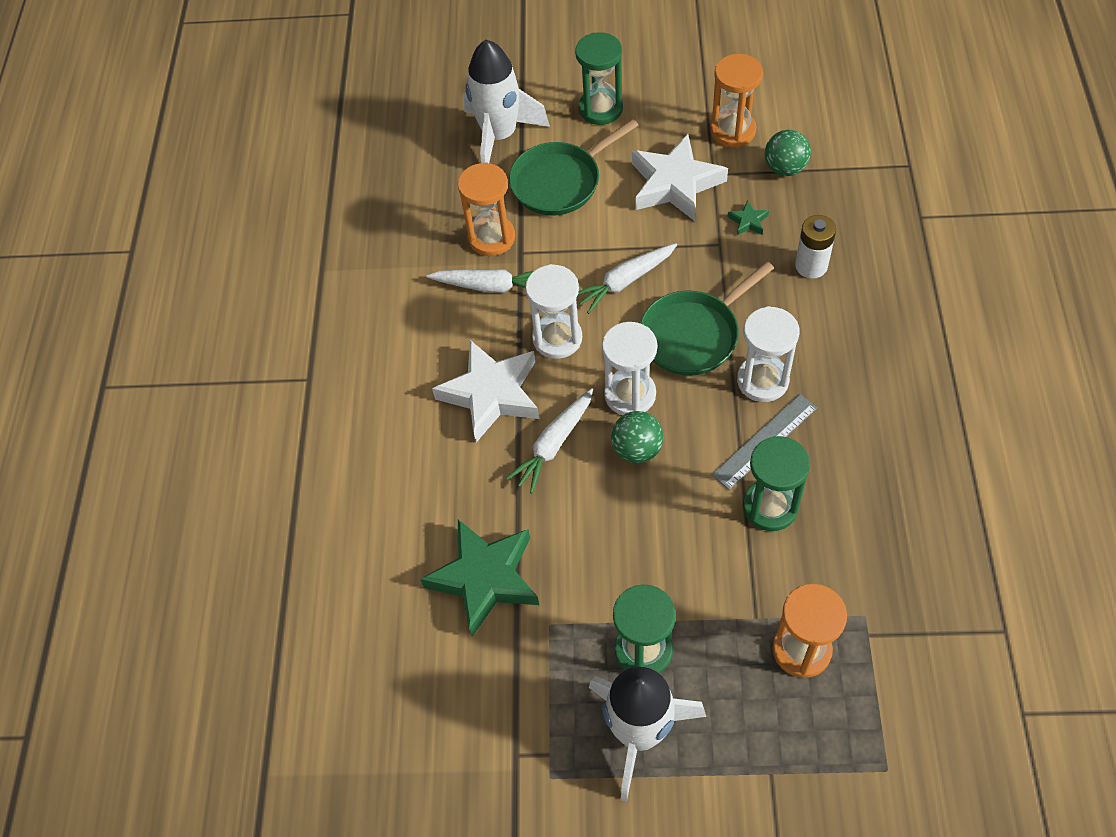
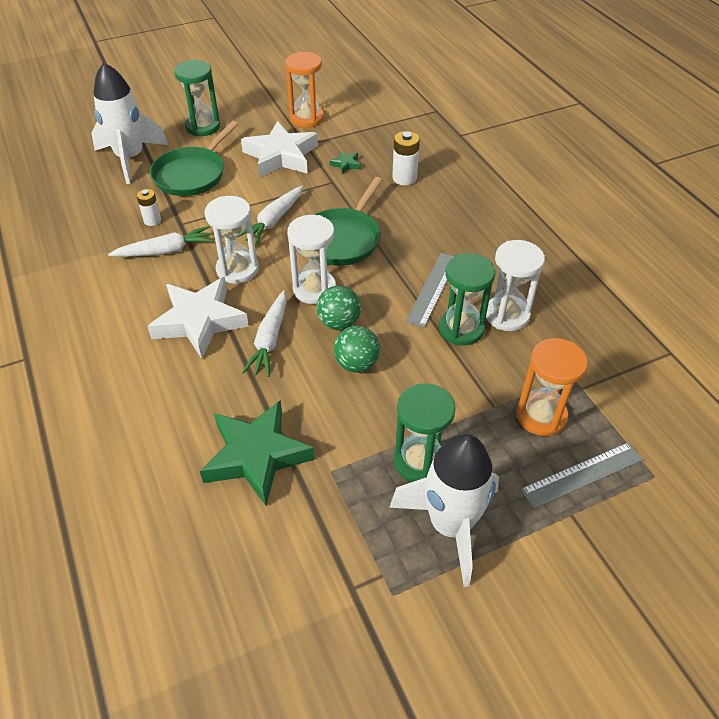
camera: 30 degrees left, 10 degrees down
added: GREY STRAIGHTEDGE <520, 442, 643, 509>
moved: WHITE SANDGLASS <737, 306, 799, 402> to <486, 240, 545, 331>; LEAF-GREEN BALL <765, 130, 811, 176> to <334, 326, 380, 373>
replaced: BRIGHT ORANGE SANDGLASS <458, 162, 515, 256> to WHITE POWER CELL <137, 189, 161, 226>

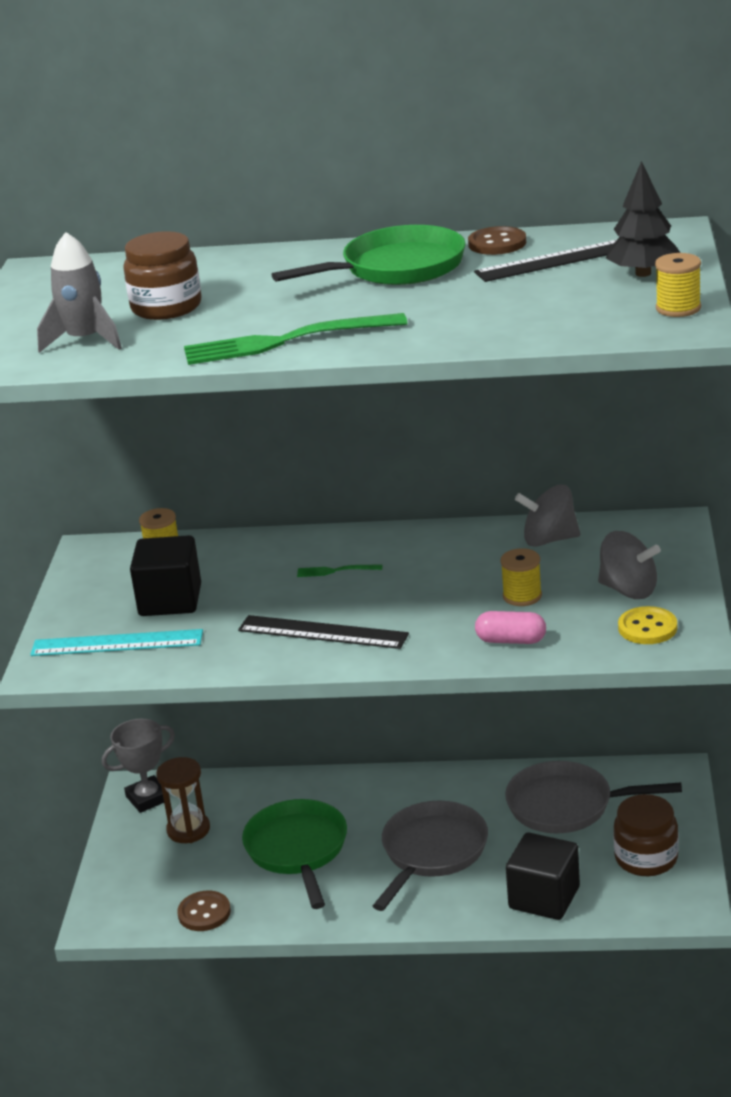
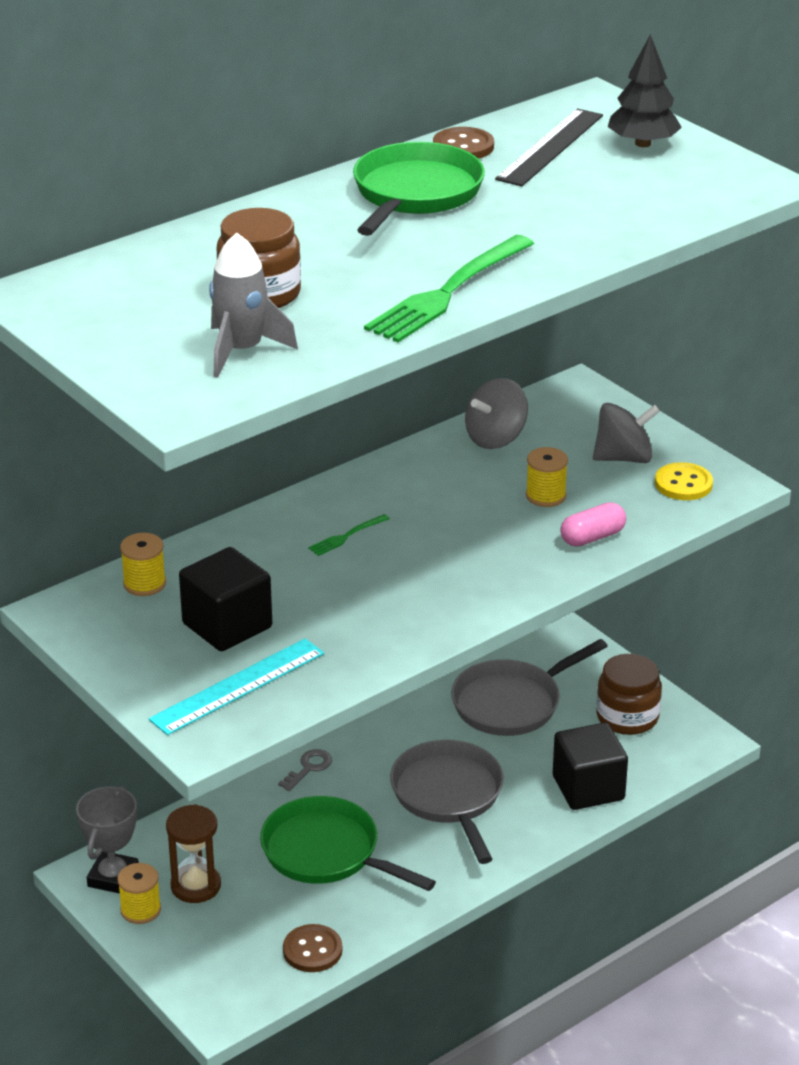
camera: 45 degrees left, 5 degrees up
removed: BLACK STRAIGHTEDGE <238, 615, 409, 649>
added: GREY DOOR KEY <278, 749, 332, 791>
moved: YELLOW BOBBIN <655, 253, 701, 317> to <117, 863, 161, 924>

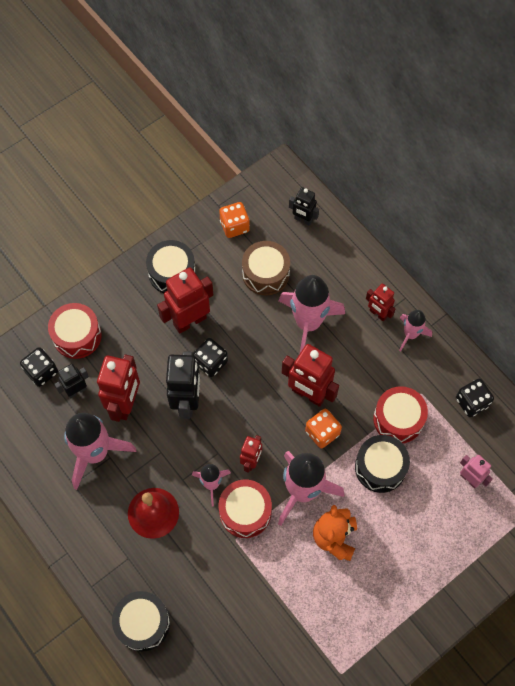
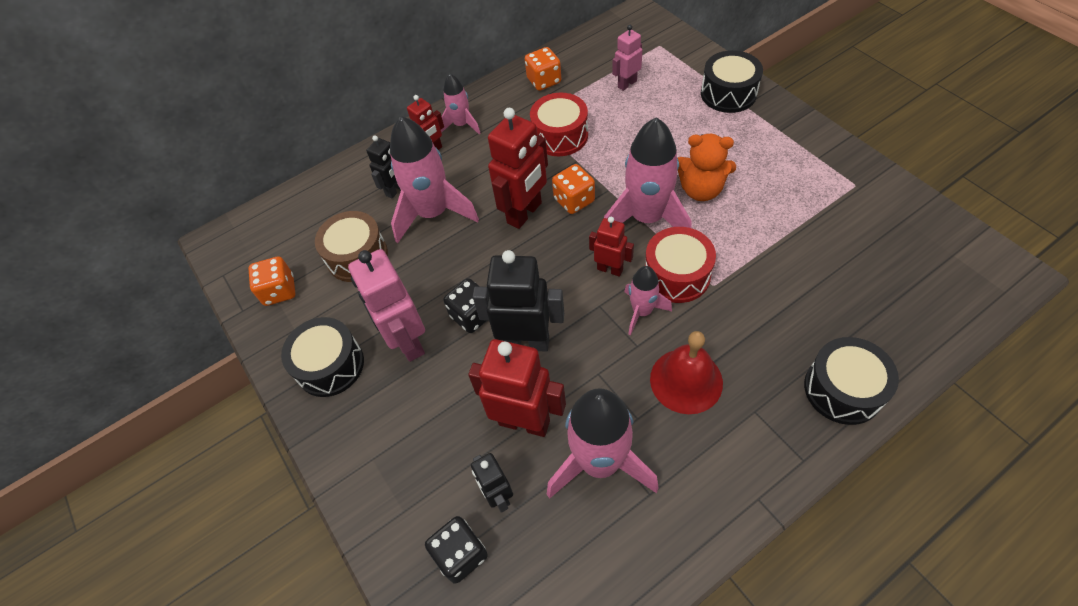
camera: 80 degrees left, 10 degrees down
removed: SCARLET DRUM <48, 303, 102, 359>
moved: BLACK ROBOT FIGURE <289, 187, 319, 226> to <366, 136, 400, 198>; BLACK DRUM <355, 435, 410, 493> to <701, 50, 763, 113>
recoloured: SCARLET ROBOT FIGURE <157, 267, 213, 334> to ROSY ROBOT FIGURE <348, 249, 425, 362>; BLACK GAME DIE <456, 379, 494, 417> to BRIGHT ORANGE GAME DIE <525, 47, 561, 91>

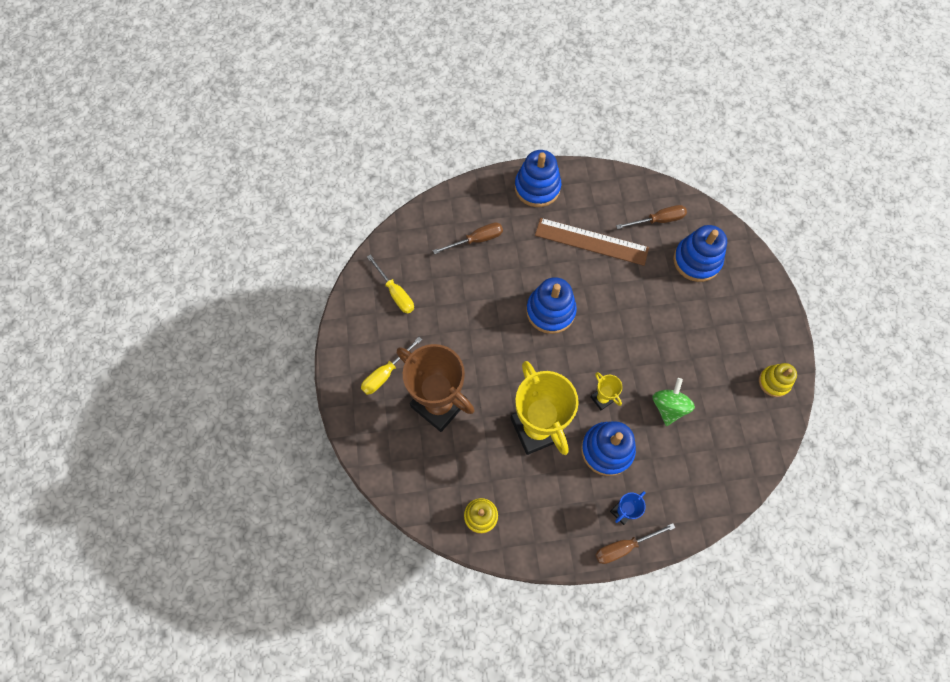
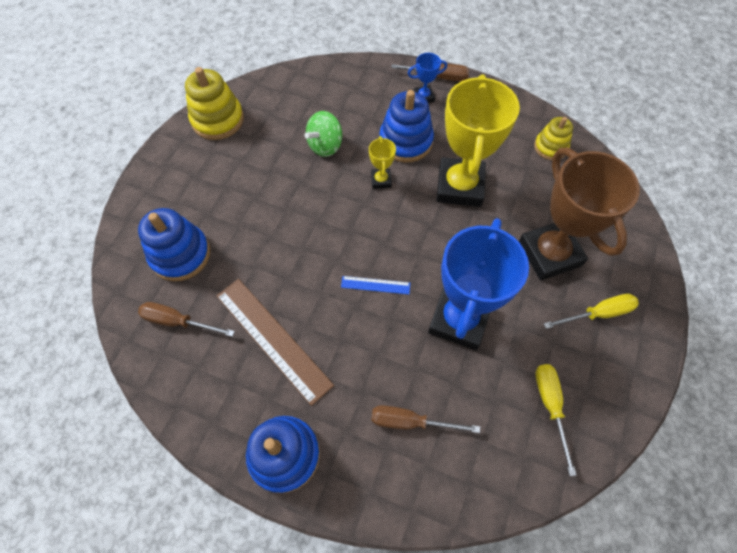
camera: 150 degrees left, 5 degrees down
added: ROYAL BLUE AWARD CUP <428, 218, 529, 350>
replaced: ROYAL BLUE RING STACKER <526, 277, 577, 334> to ROYAL BLUE STRAIGHTEDGE <341, 276, 410, 294>
resized: YELLOW RING STACKER <759, 363, 797, 397> = <185, 67, 244, 140> x1.60

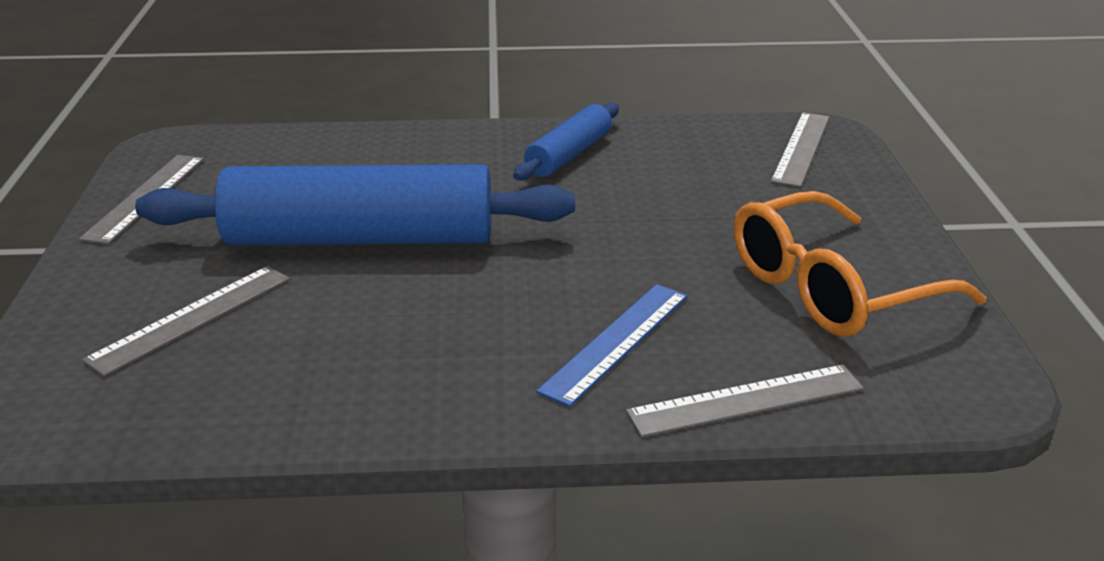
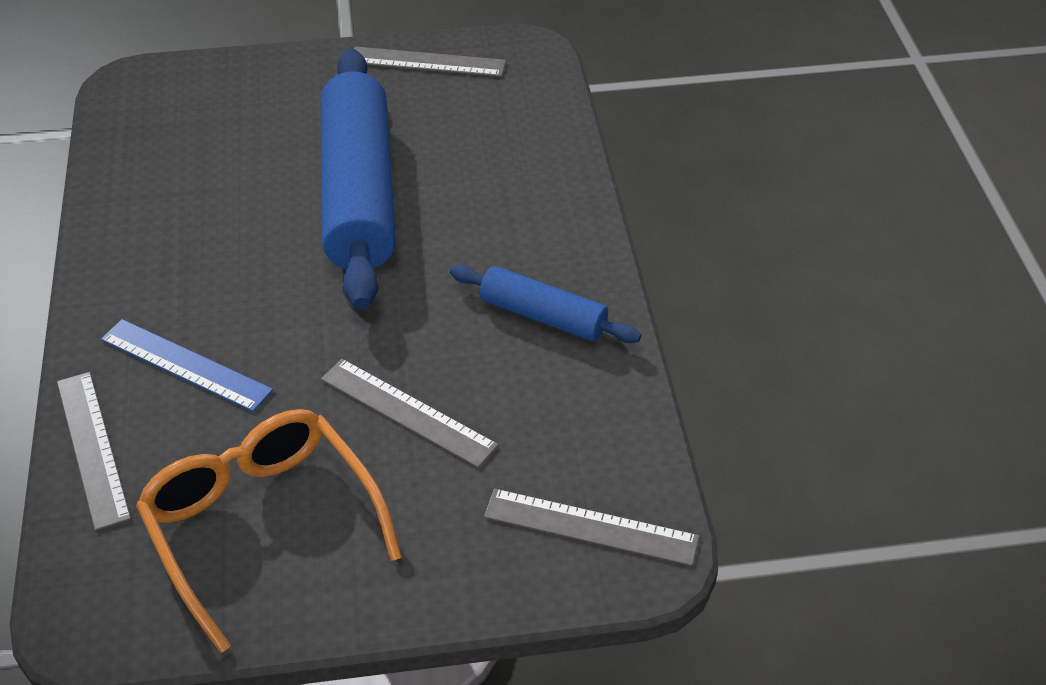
camera: 85 degrees right, 15 degrees up
moved: GREY STRAIGHTEDGE <82, 266, 290, 376> to <321, 359, 498, 468>

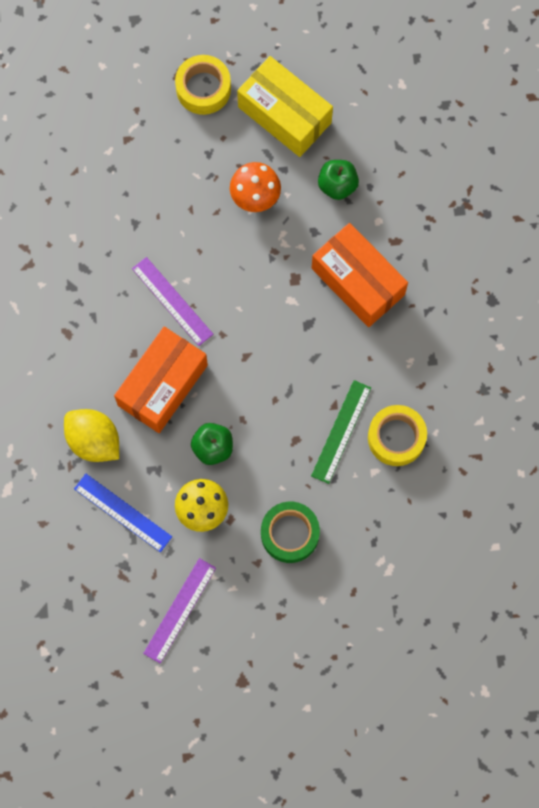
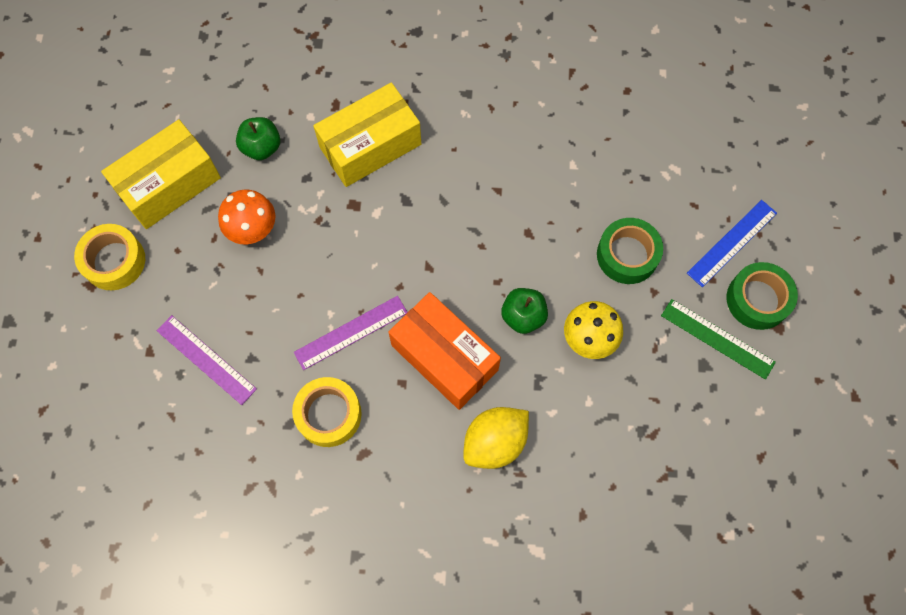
camera: 80 degrees left, 5 degrees down
added: LEAF-GREEN TAPE <727, 262, 798, 330>
moved: ROYAL BLUE STRAIGHTEDGE <74, 474, 172, 552> to <687, 200, 777, 287>; ROYAL PURPLE STRAIGHTEDGE <143, 558, 216, 664> to <157, 315, 257, 405>; LEAF-GREEN STRAIGHTEDGE <311, 380, 371, 484> to <661, 299, 776, 380>; YELLOW TAPE <368, 405, 427, 466> to <292, 377, 362, 447>
recoloured: BRIGHT ORANGE PARCEL <312, 223, 408, 327> to YELLOW PARCEL <313, 82, 421, 187>

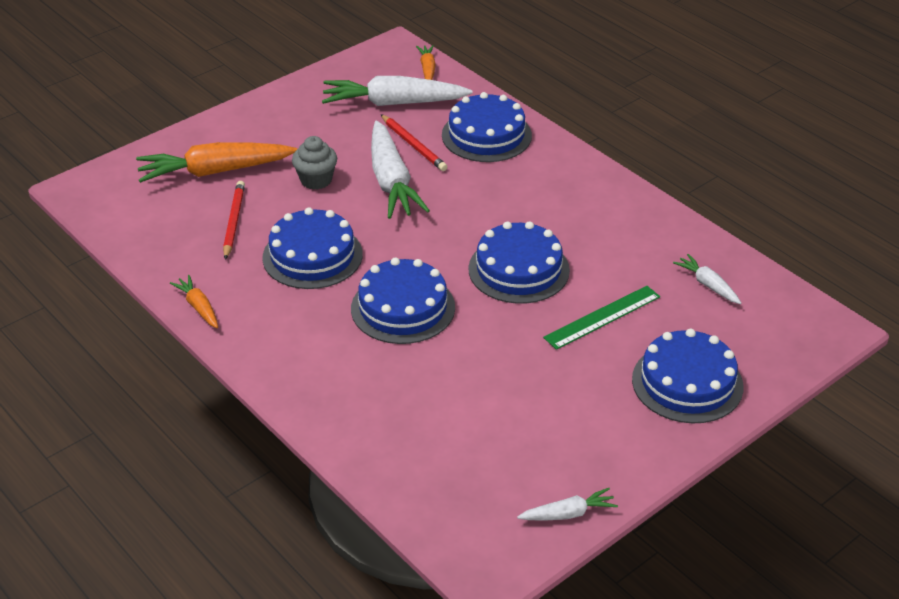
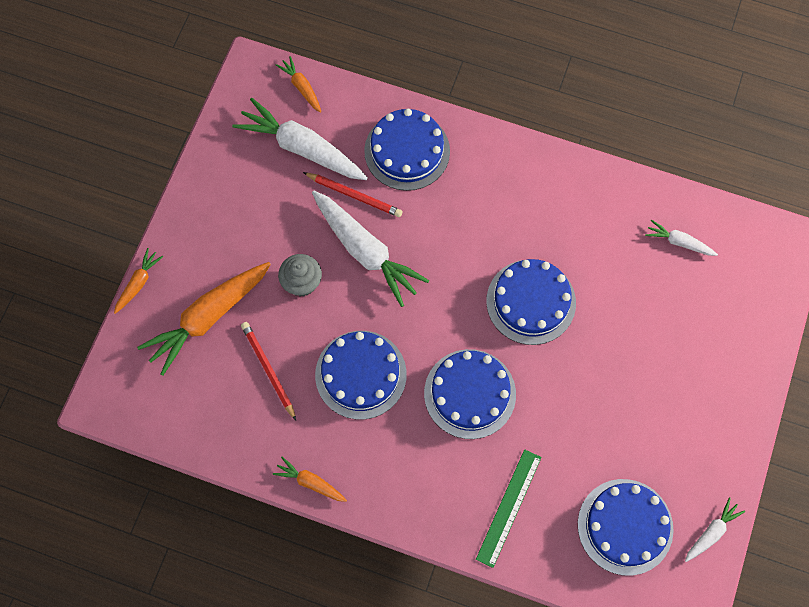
camera: 30 degrees left, 30 degrees up
added: BRIGHT ORANGE CARROT <114, 248, 163, 314>
moved: LEAF-GREEN STRAIGHTEDGE <543, 286, 660, 350> to <476, 449, 542, 568>; ROYAL BLUE GATEAU <632, 329, 744, 423> to <578, 479, 674, 576>
turned: WHITE CARROT <322, 76, 473, 106> = <232, 97, 368, 180> 60 degrees clockwise

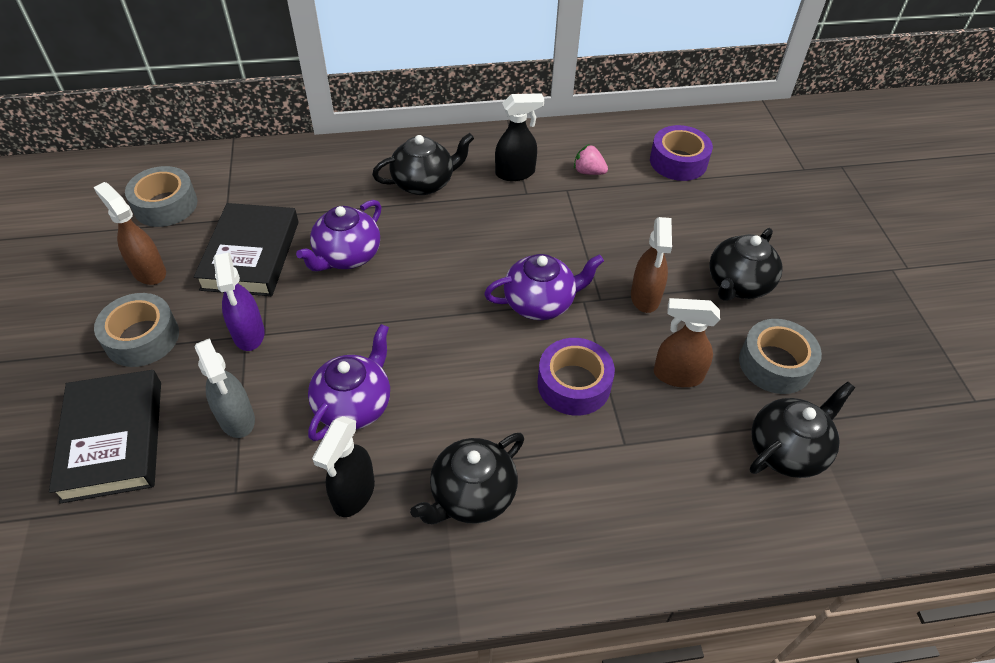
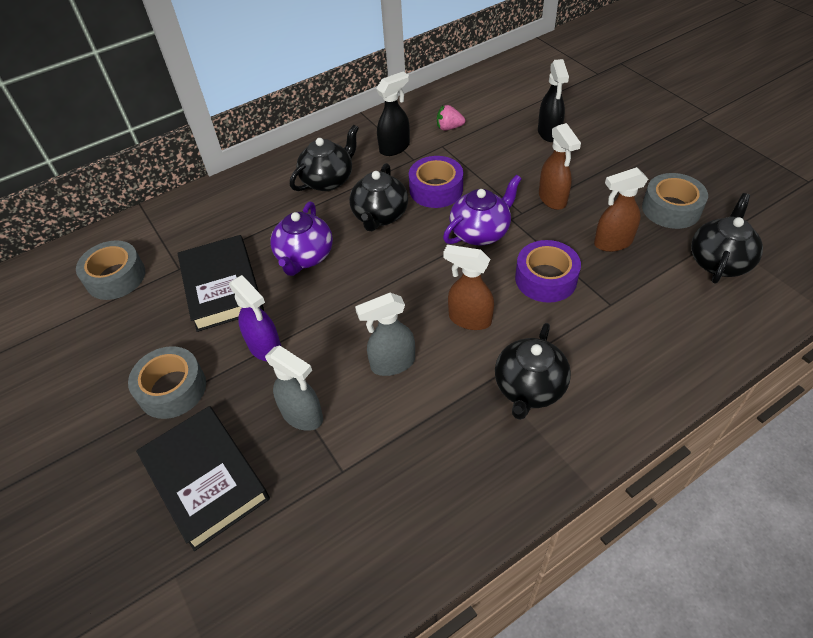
camera: 20 degrees left, 0 degrees up
moved: RUSSET SPRAYER <94, 182, 166, 285> to <443, 245, 494, 330>; BLACK SPRAYER <312, 416, 375, 517> to <538, 59, 569, 142>; ROYAL PURPLE TAPE <650, 125, 713, 181> to <409, 156, 463, 208>; BLACK TEA POT <709, 228, 782, 301> to <349, 163, 408, 231>
replaced: ROYAL PURPLE TEA POT <308, 324, 390, 441> to GREY SPRAYER <355, 293, 415, 376>

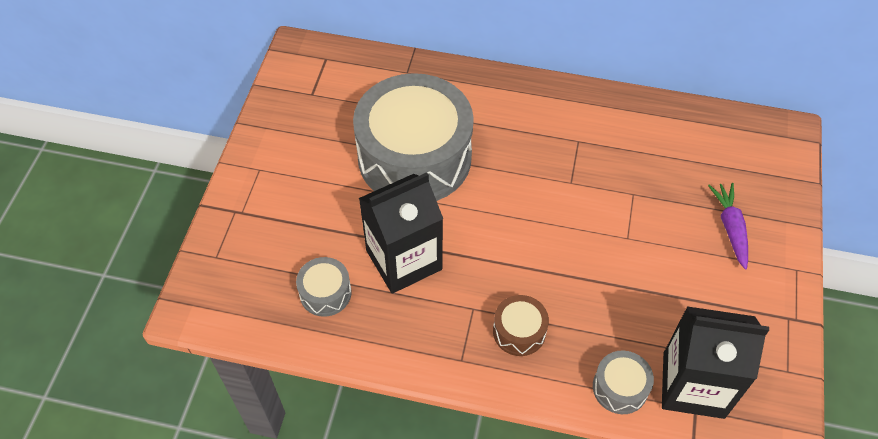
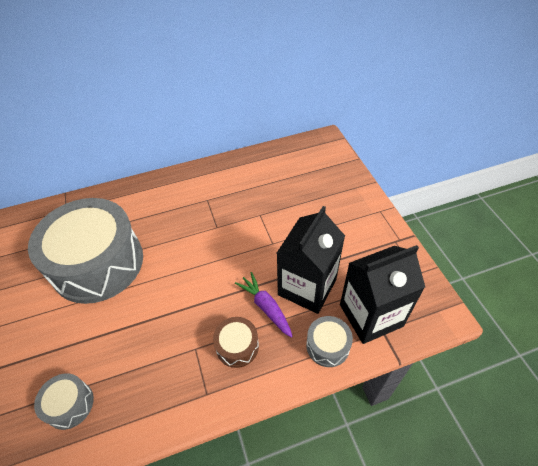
camera: 30 degrees left, 5 degrees down
moved: BLACK MILK CARTON <359, 172, 443, 294> to <277, 206, 345, 314>; ROYAL PURPLE CARROT <708, 183, 748, 269> to <235, 272, 293, 338>

